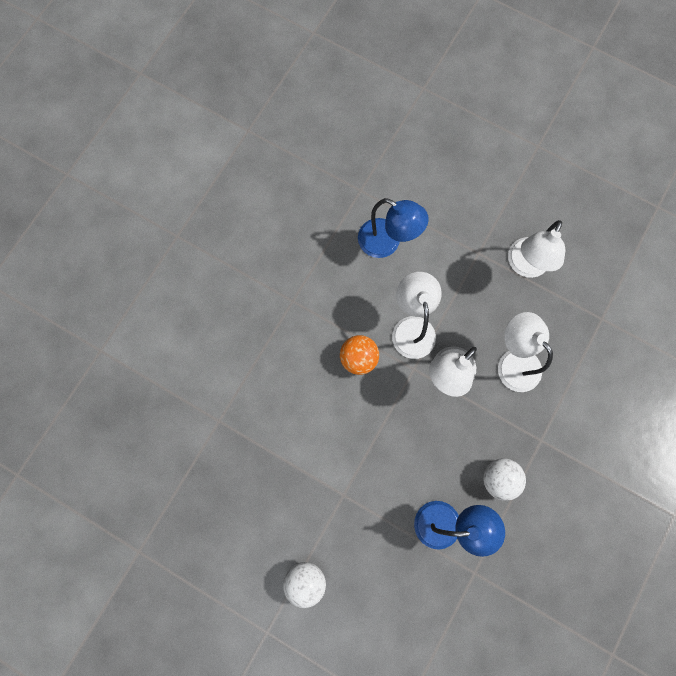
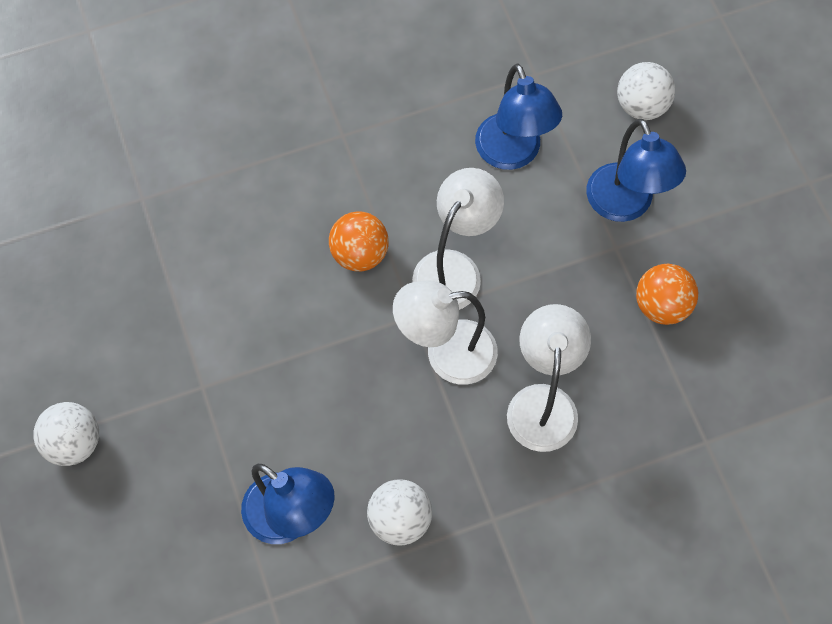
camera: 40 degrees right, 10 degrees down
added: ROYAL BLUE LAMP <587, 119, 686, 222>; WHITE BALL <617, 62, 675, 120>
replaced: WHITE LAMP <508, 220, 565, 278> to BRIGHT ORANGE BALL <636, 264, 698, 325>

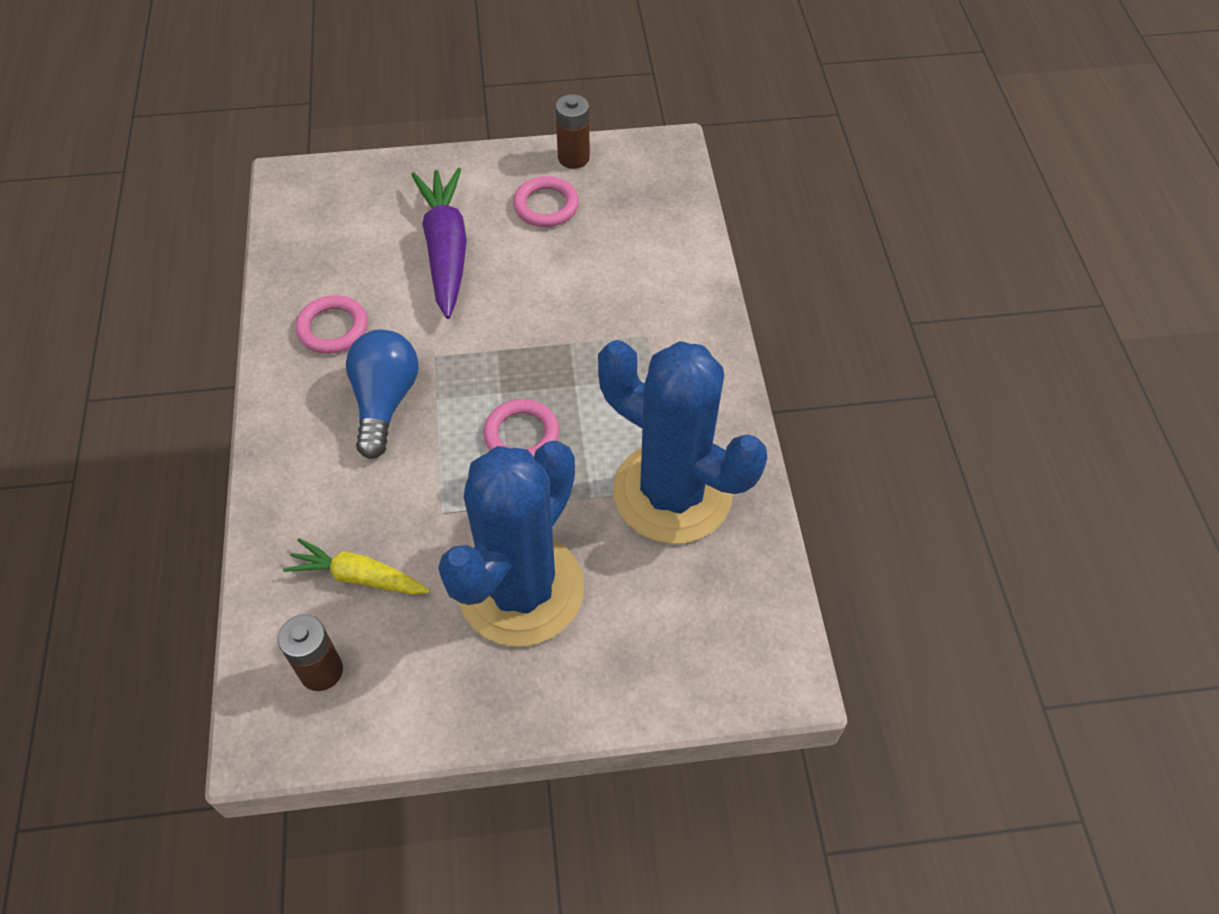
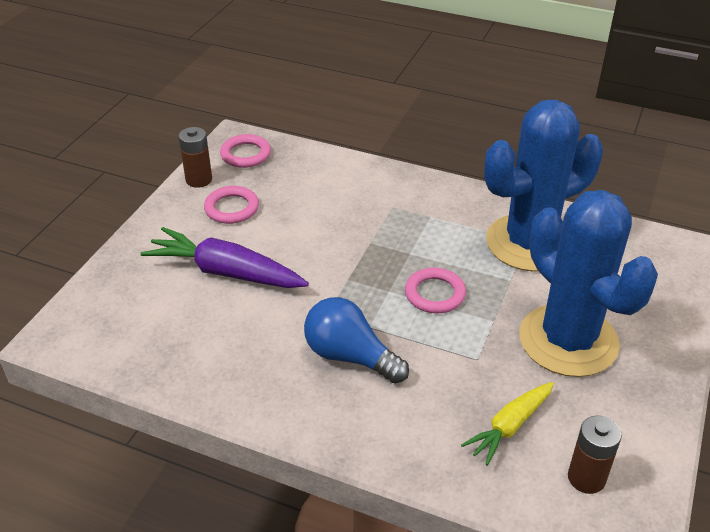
camera: 60 degrees left, 15 degrees down
moved: ROSY RING <296, 295, 368, 354> to <220, 134, 271, 168>

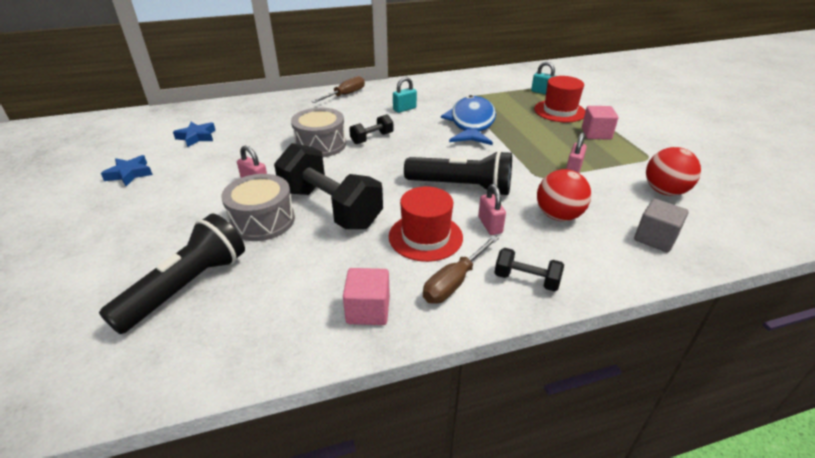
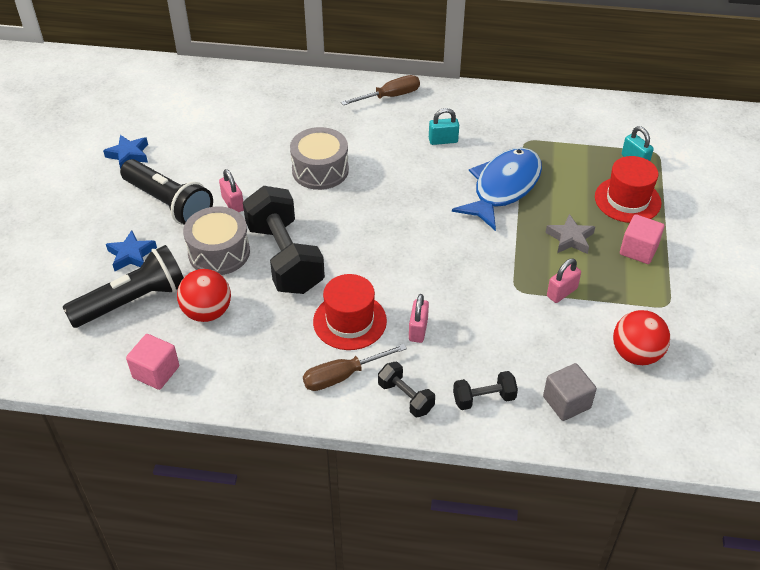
camera: 25 degrees right, 10 degrees up
added: GREY FIVE-POINTED STAR <545, 214, 595, 254>
moved: ROYAL BLUE FIVE-POINTED STAR <173, 122, 215, 147> to <106, 230, 157, 271>; ROSY CUBE <343, 268, 390, 325> to <126, 334, 179, 390>; BLACK HAND WEIGHT <349, 114, 393, 144> to <453, 371, 518, 410>; BLACK TORCH <404, 150, 512, 195> to <120, 159, 213, 225>; SCARLET BALL <537, 169, 591, 221> to <177, 269, 231, 322>

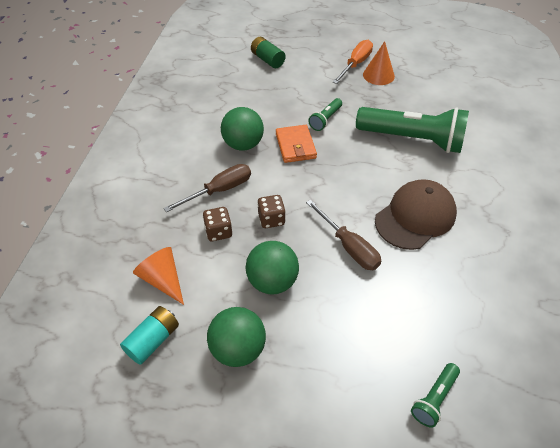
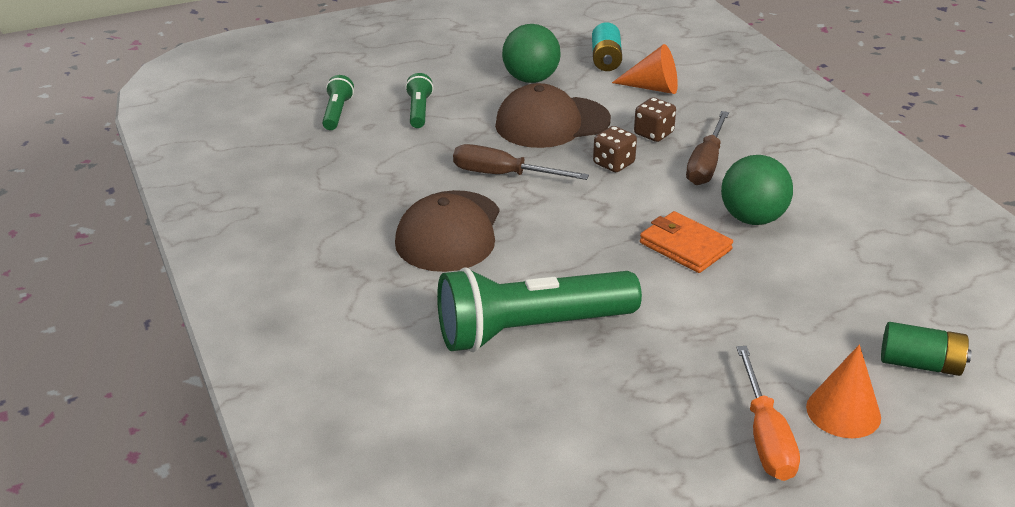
camera: 145 degrees right, 15 degrees down
moved: LEAF-GREEN TORCH <308, 98, 342, 131> to <405, 73, 434, 128>; BRIGHT ORANGE CONE <363, 41, 395, 85> to <806, 344, 881, 438>
replaced: LEAF-GREEN BALL <246, 241, 299, 294> to RUSSET BASEBALL CAP <495, 83, 611, 148>

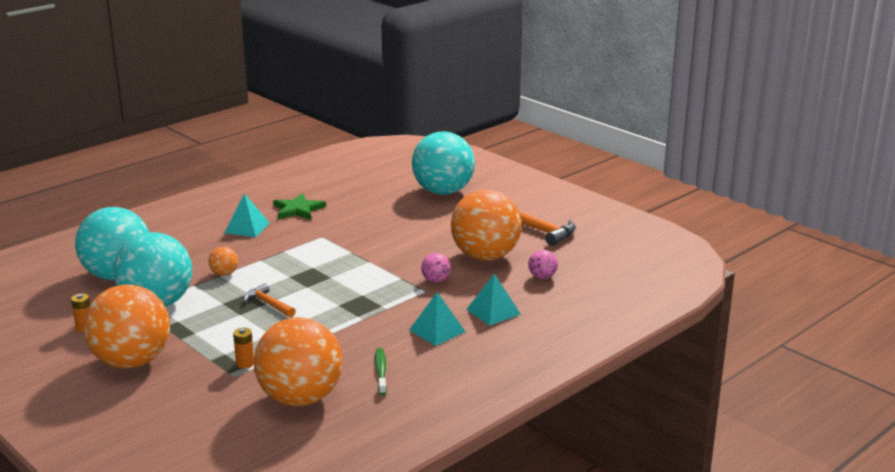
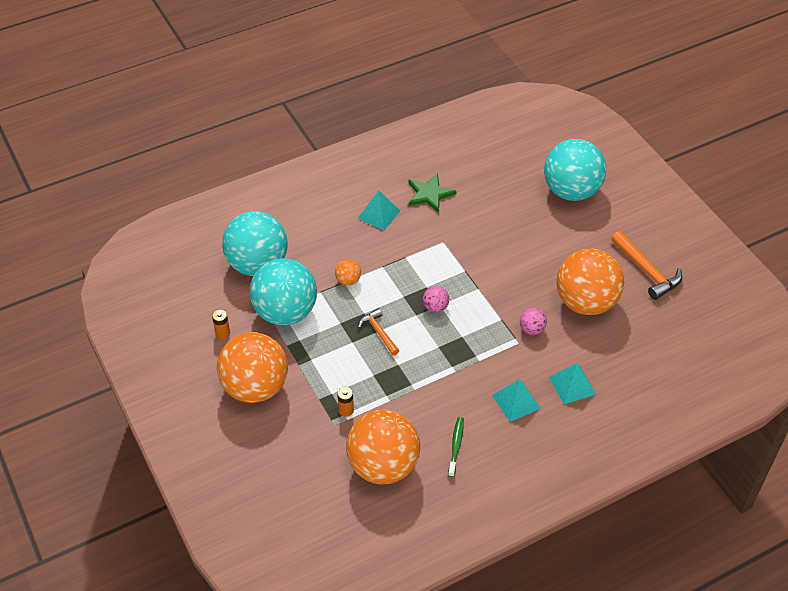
camera: 15 degrees right, 25 degrees up
moved: ROSY BALL <528, 250, 558, 279> to <423, 286, 449, 313>

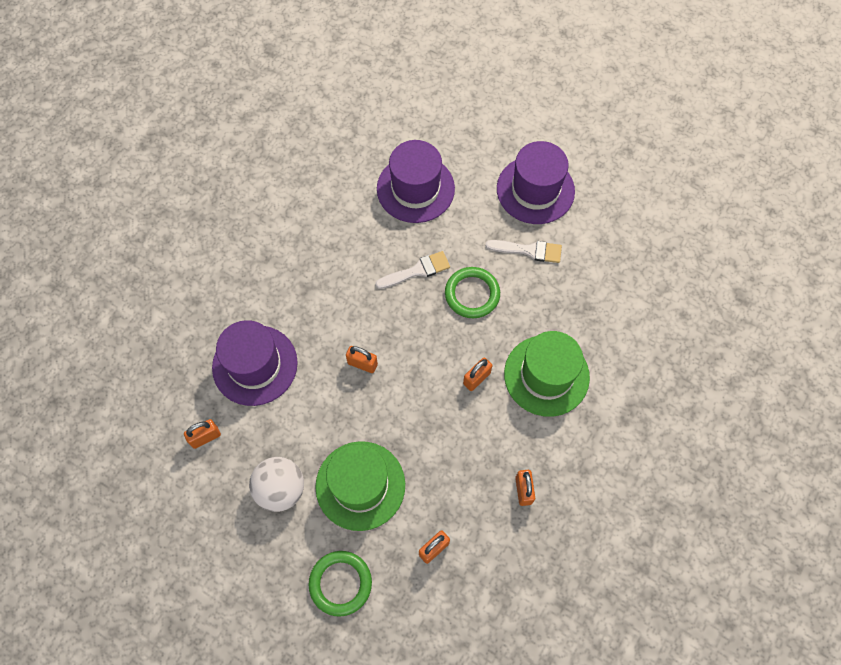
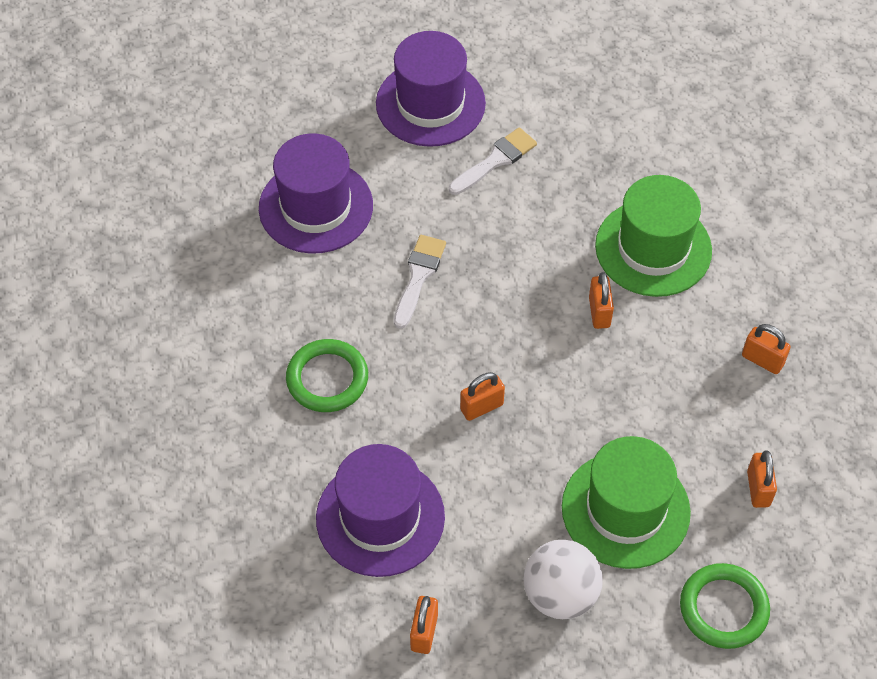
camera: 50 degrees left, 10 degrees down
moved: LEAF-GREEN RING <445, 267, 500, 318> to <286, 339, 368, 412>

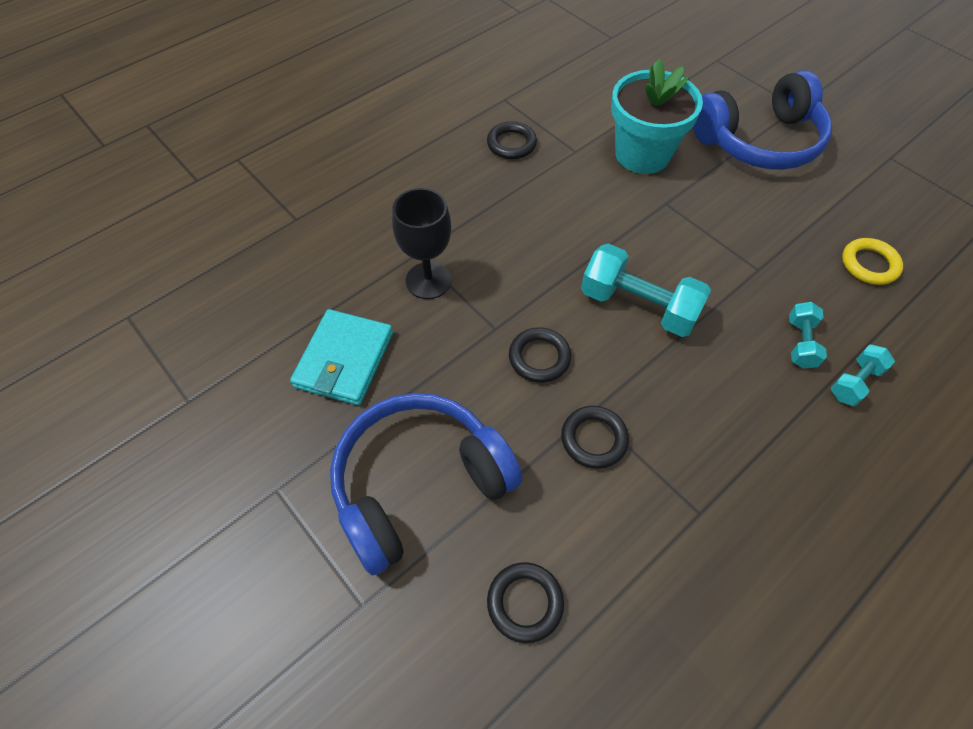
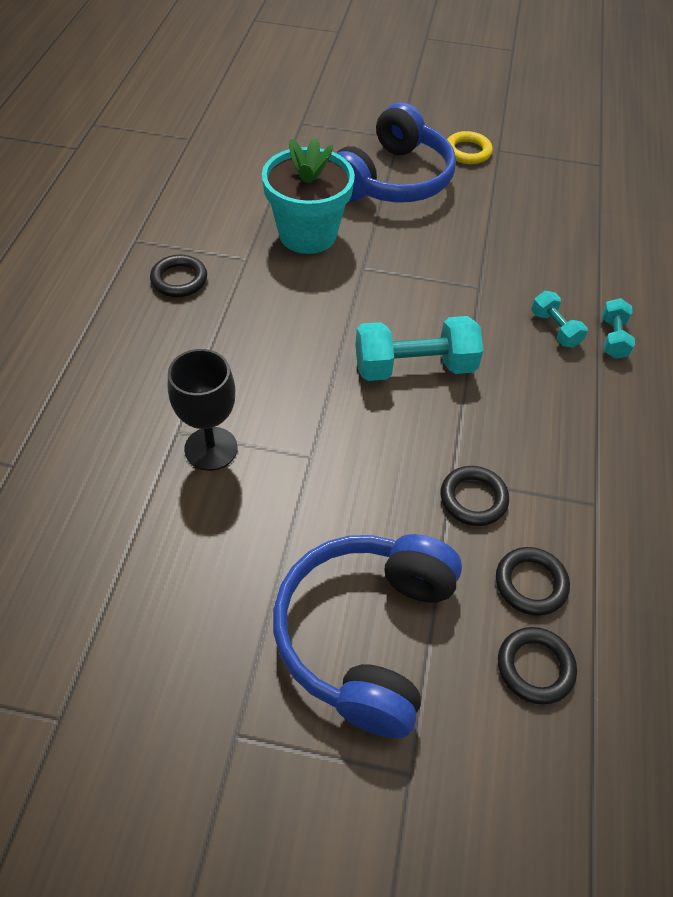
camera: 40 degrees left, 5 degrees down
removed: AQUA BILLFOLD <290, 309, 393, 405>
moved: BLACK RING <509, 327, 571, 383> to <496, 547, 570, 616>; YELLOW RING <842, 238, 903, 285> to <447, 131, 493, 164>

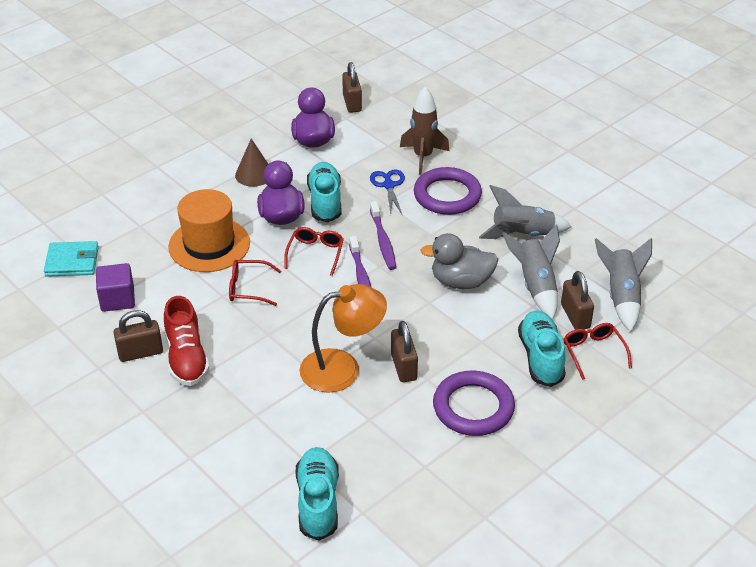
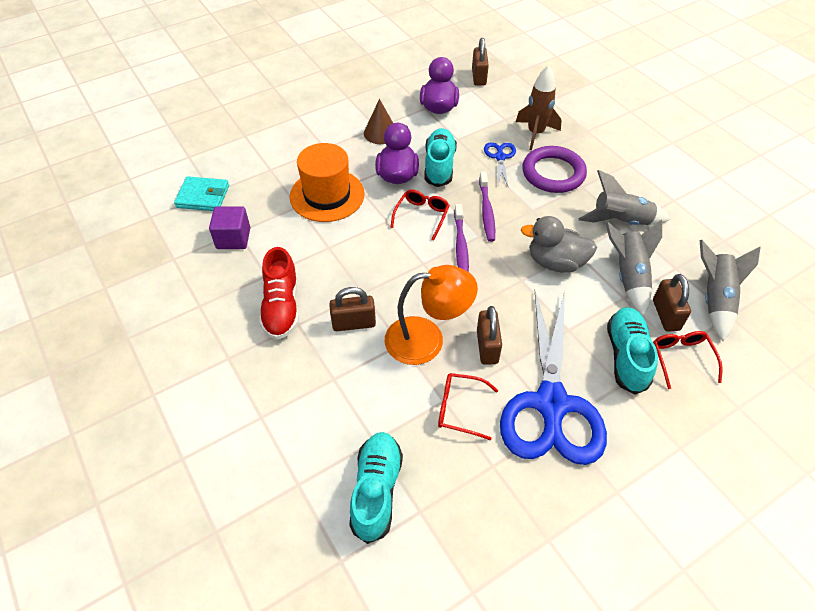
camera: 10 degrees right, 10 degrees up
moved: RUSSET LOCK <113, 310, 163, 362> to <329, 287, 376, 331>; SCARLET GLASSES <229, 260, 281, 306> to <438, 373, 498, 440>
replaced: ROYAL PURPLE RING <433, 371, 515, 436> to ROYAL BLUE SCISSORS <500, 291, 607, 465>

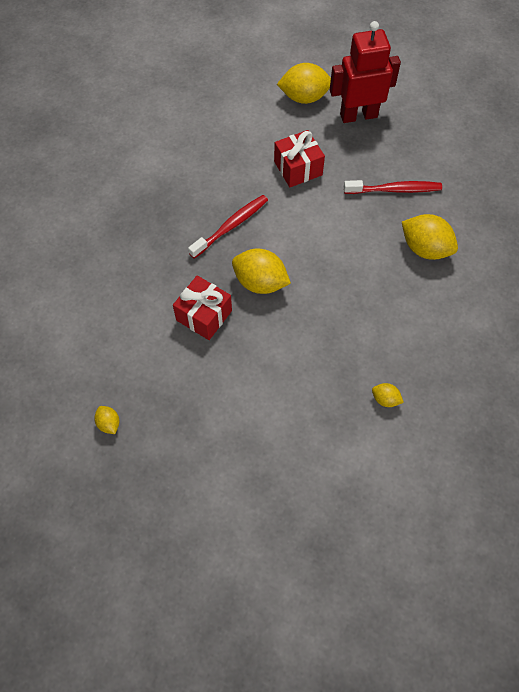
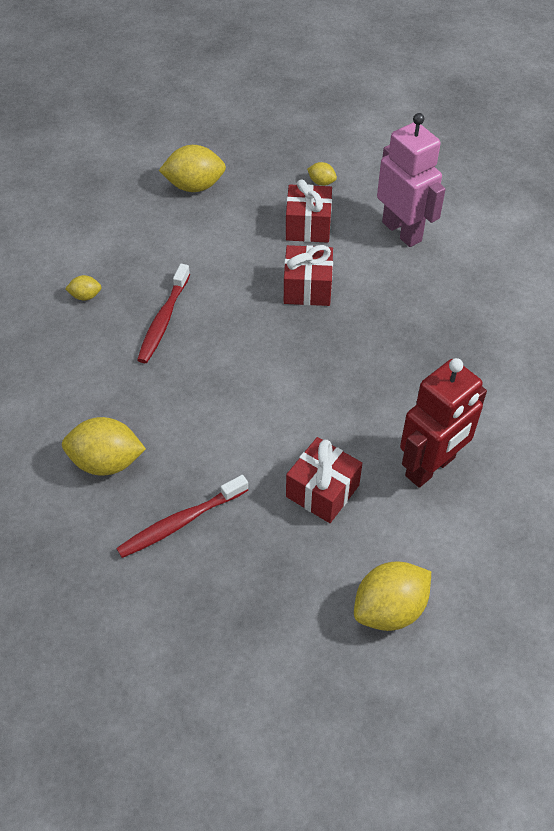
camera: 150 degrees right, 10 degrees down
added: SCARLET GIFT <286, 179, 332, 243>; ROSY ROBOT FIGURE <377, 113, 446, 247>
moved: SCARLET DENTAL BRUSH <188, 195, 268, 258> to <137, 264, 190, 363>; YELLOW CITRUS FRUIT <232, 249, 291, 294> to <159, 145, 226, 192>; SCARLET ROBOT FIGURE <330, 21, 401, 123> to <400, 358, 487, 488>

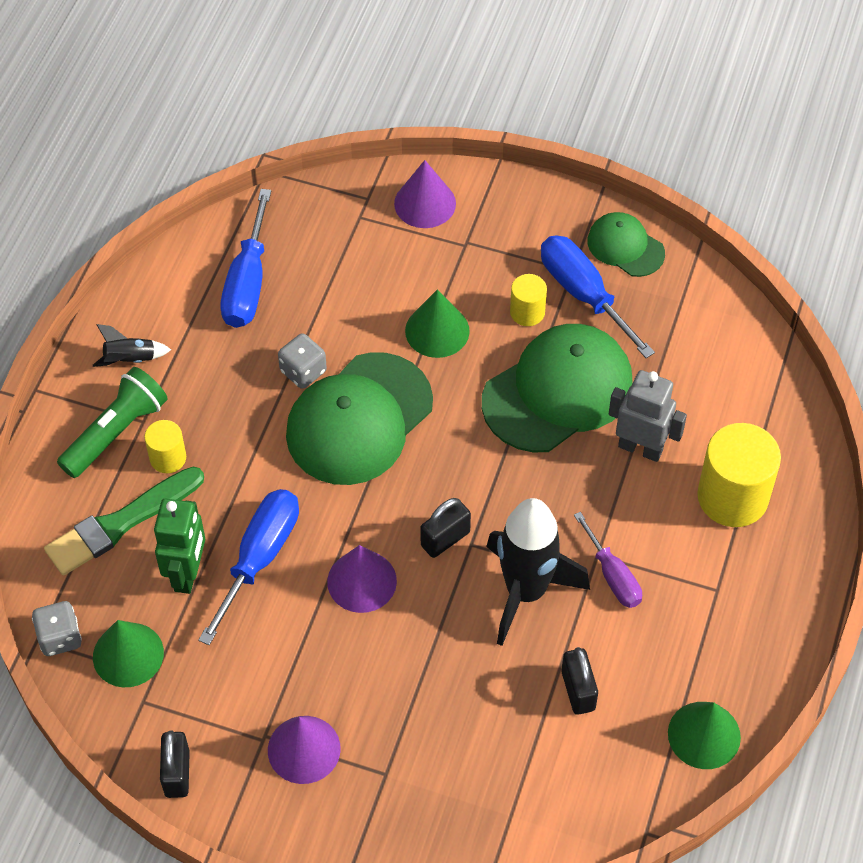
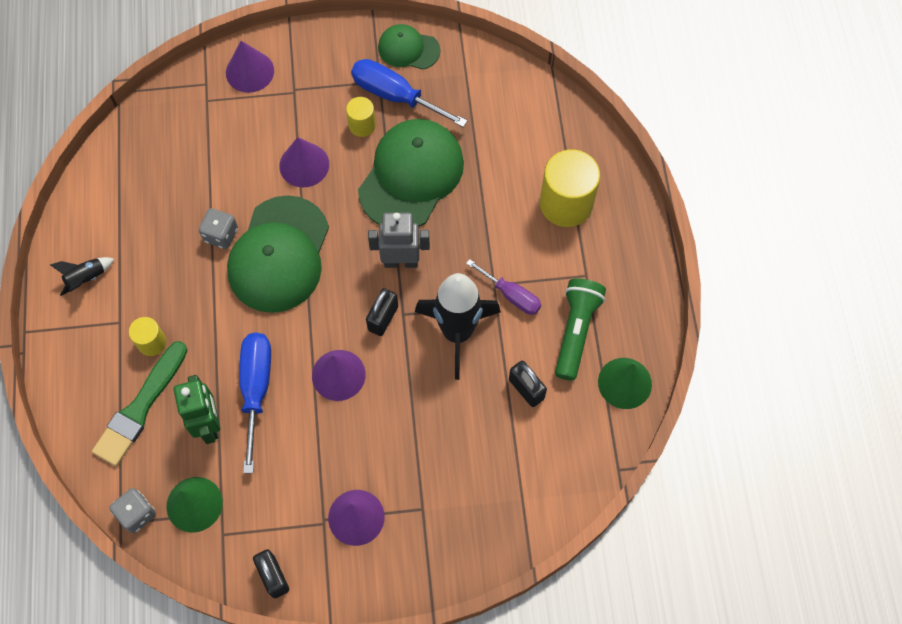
camera: 25 degrees left, 10 degrees up
removed: ROYAL BLUE FLAT SCREWDRIVER <220, 189, 271, 328>
moved: LEAF-GREEN TORCH <57, 367, 168, 478> to <555, 278, 606, 381>; GREY ROBOT FIGURE <609, 370, 687, 462> to <368, 213, 430, 268>
recoloured: LEAF-GREEN CONE <405, 289, 470, 358> to ROYAL PURPLE CONE <279, 137, 329, 187>

